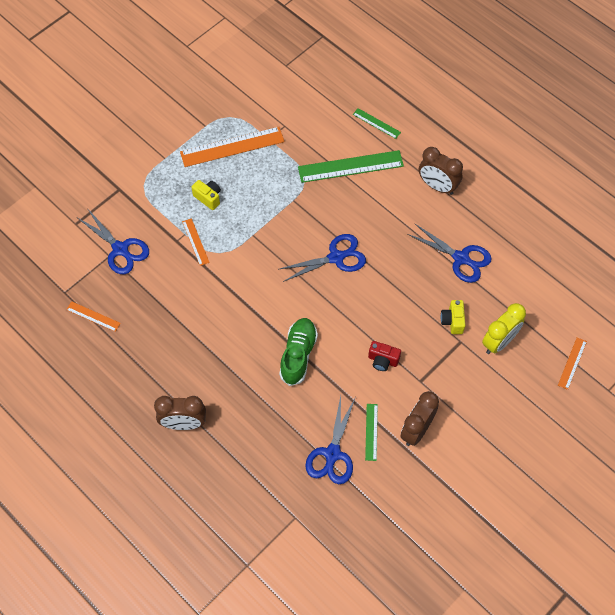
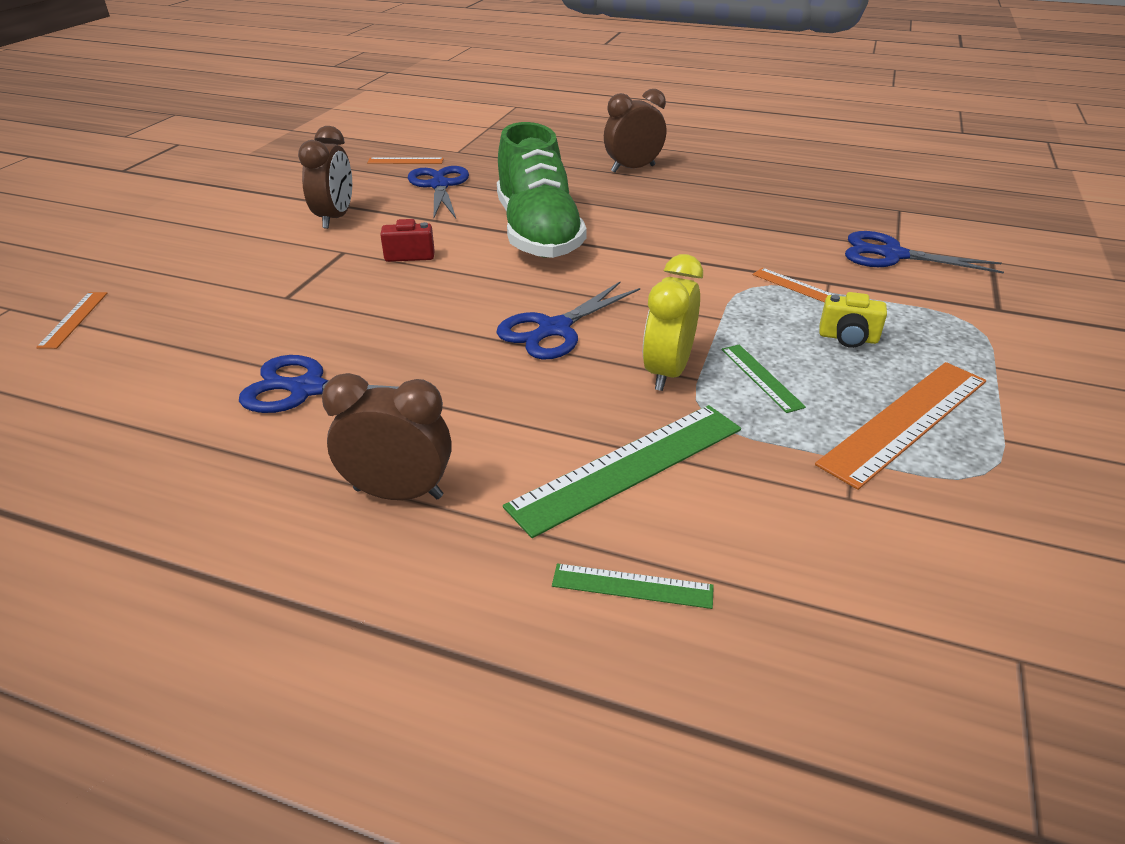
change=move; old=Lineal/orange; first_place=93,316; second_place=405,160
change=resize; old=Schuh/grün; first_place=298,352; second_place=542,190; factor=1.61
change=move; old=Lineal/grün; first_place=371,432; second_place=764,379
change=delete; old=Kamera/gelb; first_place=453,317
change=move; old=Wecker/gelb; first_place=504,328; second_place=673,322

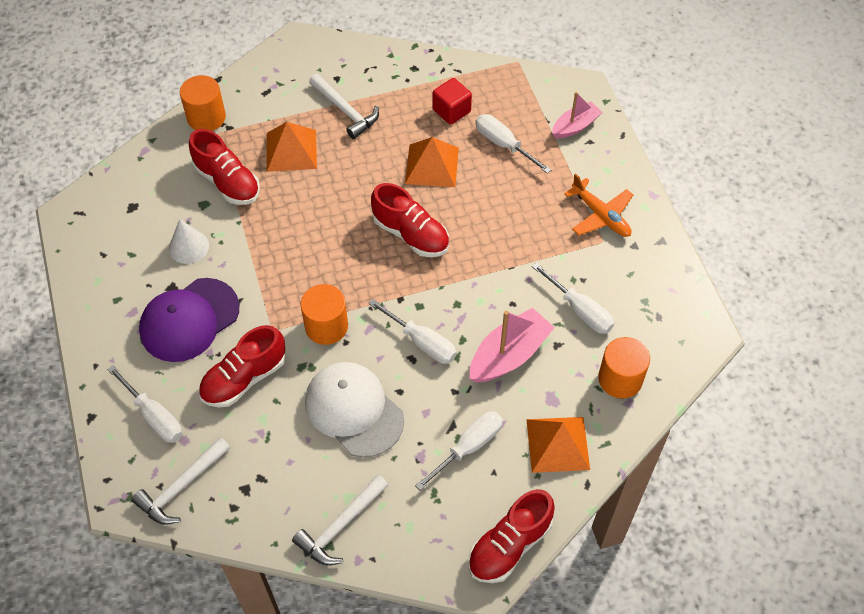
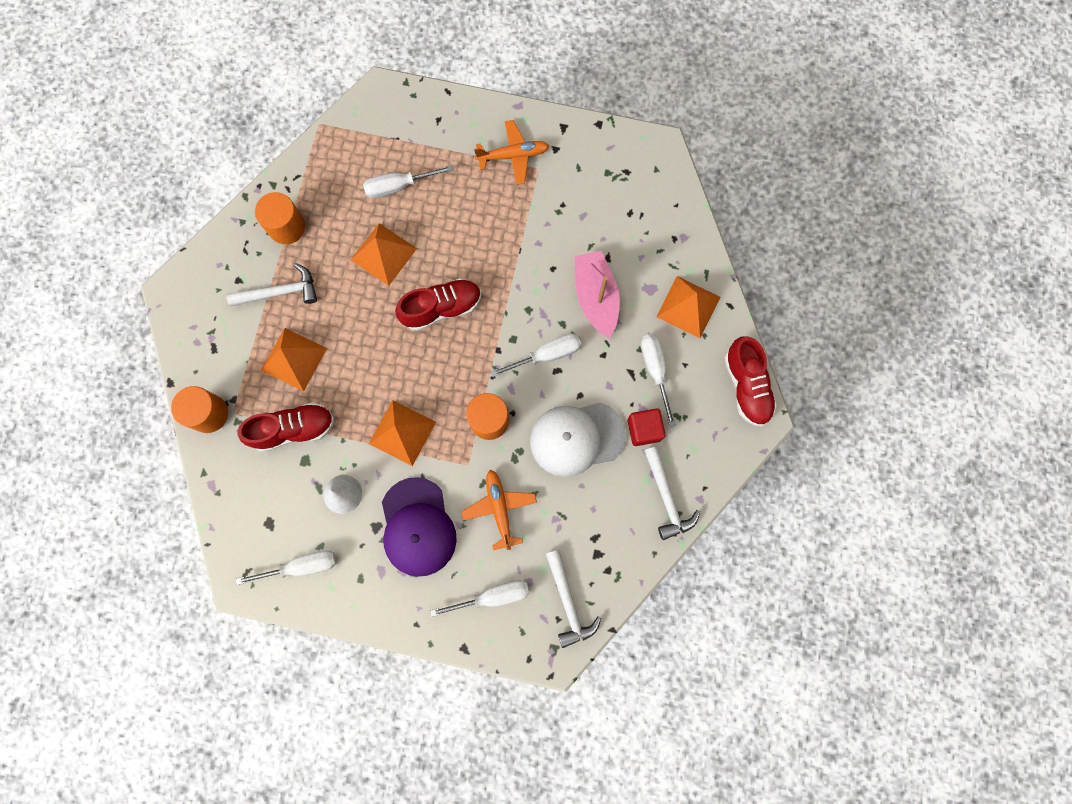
change=replace; old=Schuh/rot; new=Flugzeug/orange; first_place=242,366; second_place=499,510
change=move; old=Kubus/rot; first_place=452,101; second_place=646,427
change=move; old=Schraubenzieher/weiß; first_place=573,298; second_place=286,567
change=delete; old=Boot/rosa; first_place=577,115
change=move; old=Vollzylinder/orange; first_place=624,367; second_place=280,218
change=insert; new=Pyramide/orange; second_place=402,433

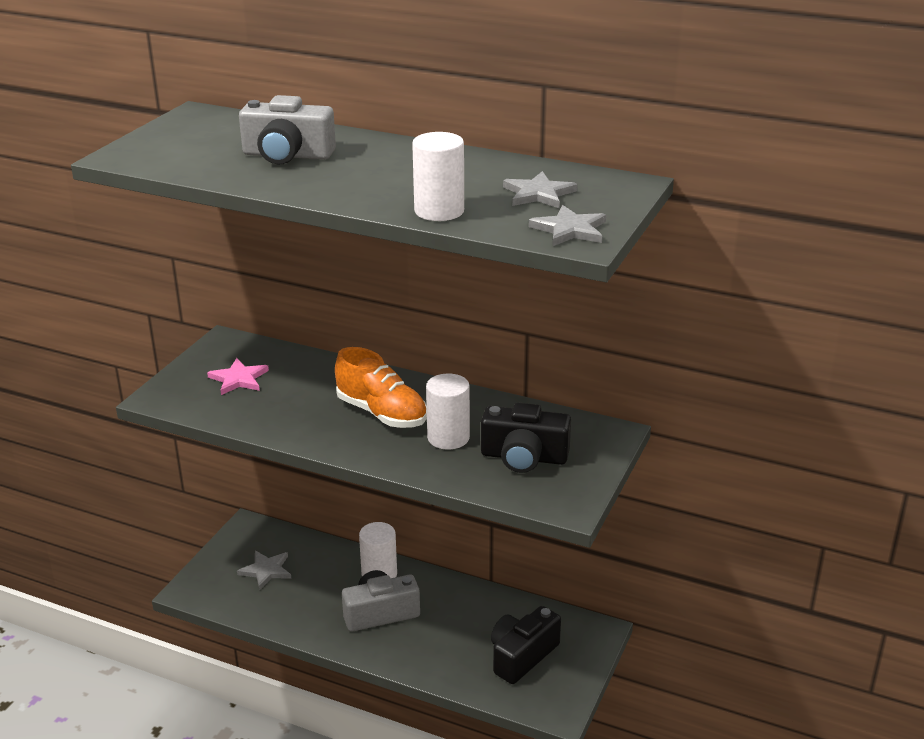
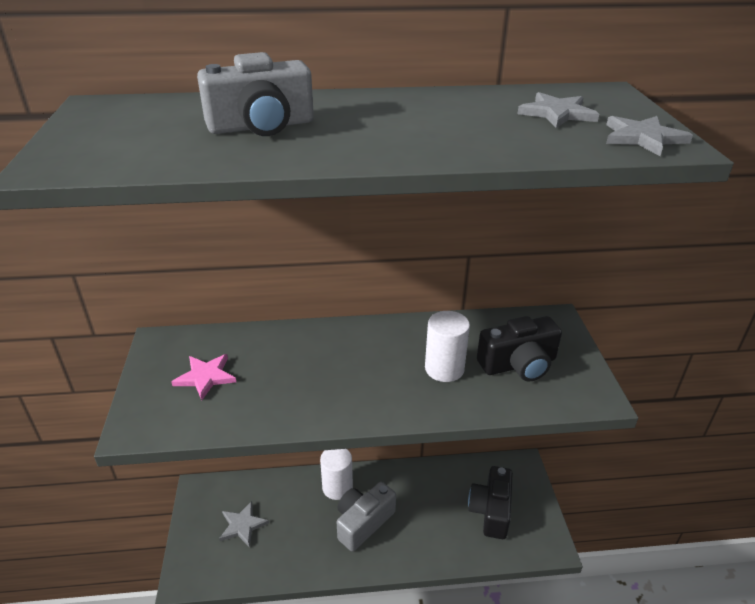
change=delete; old=Schuh/orange; first_place=381,387
change=delete; old=Vollzylinder/weiß; first_place=438,176

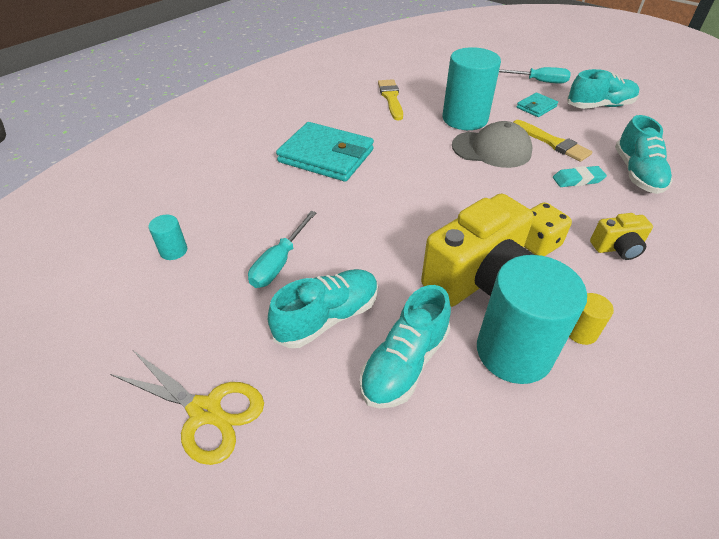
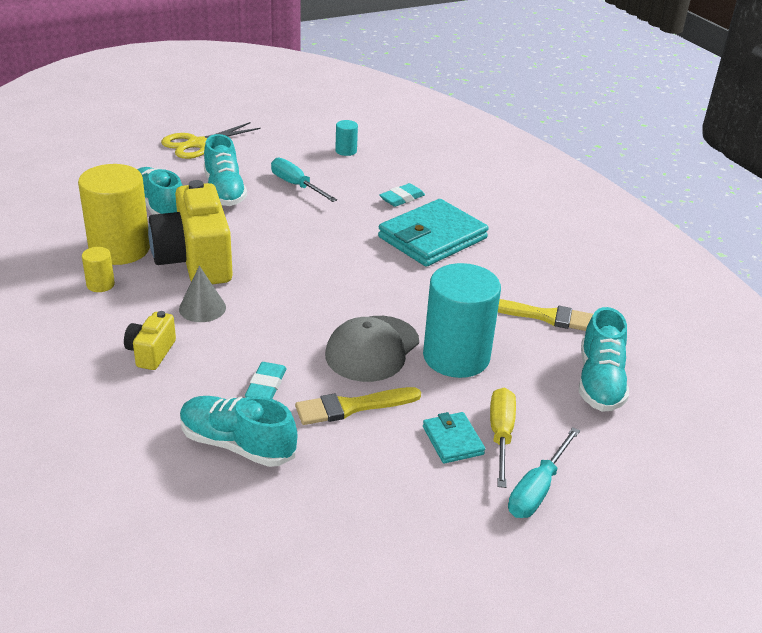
change=recolor; old=Vollzylinder/türkis; new=Vollzylinder/gelb; first_place=532,319; second_place=114,214
change=replace; old=Spielwürfel/gelb; new=Kegel/grau; first_place=548,229; second_place=202,294
change=move; old=Schuh/türkis; first_place=603,89; second_place=604,359
change=insert; new=Radiergummi/türkis; second_place=402,195
change=insert; new=Schraubenzieher/gelb; second_place=503,438

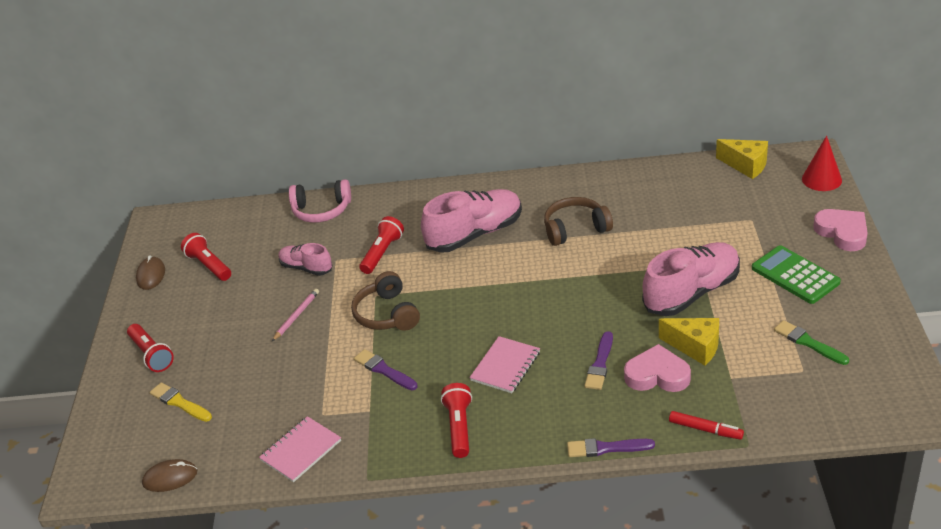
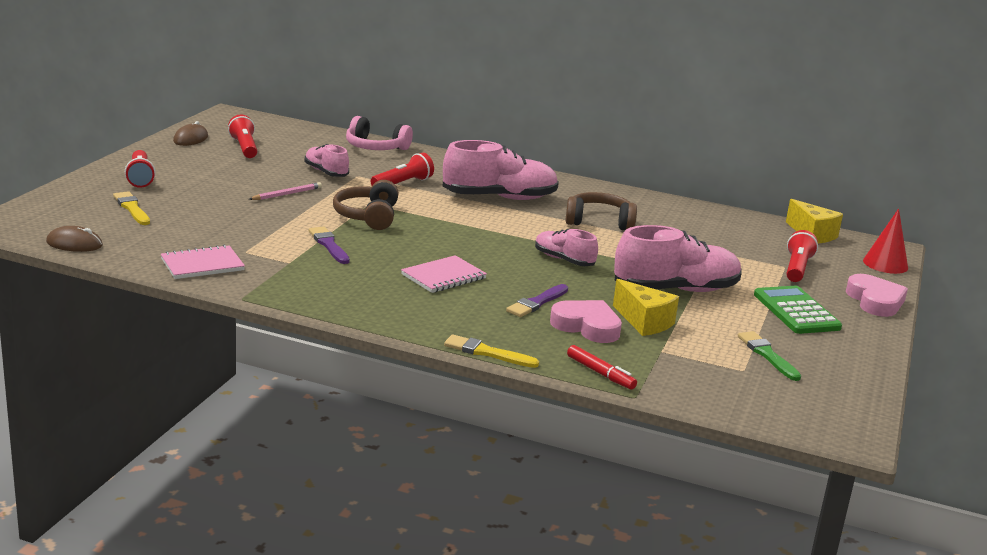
change=move; old=Taschenlampe/rot; first_place=456,420; second_place=802,256
change=recolor; old=Pinsel/lila; new=Pinsel/gelb; first_place=611,447; second_place=491,351
change=insert; new=Schuh/rosa; second_place=566,247

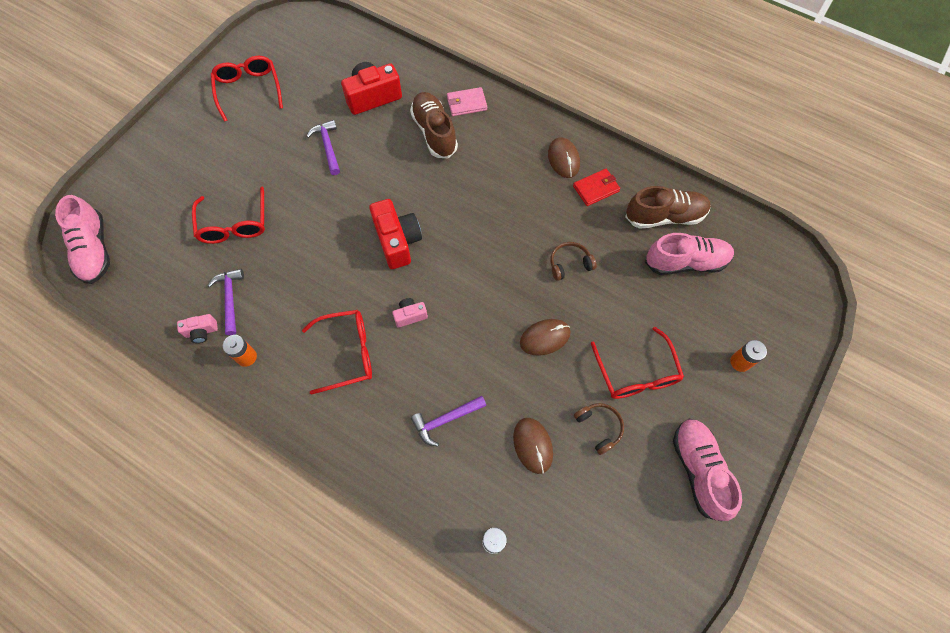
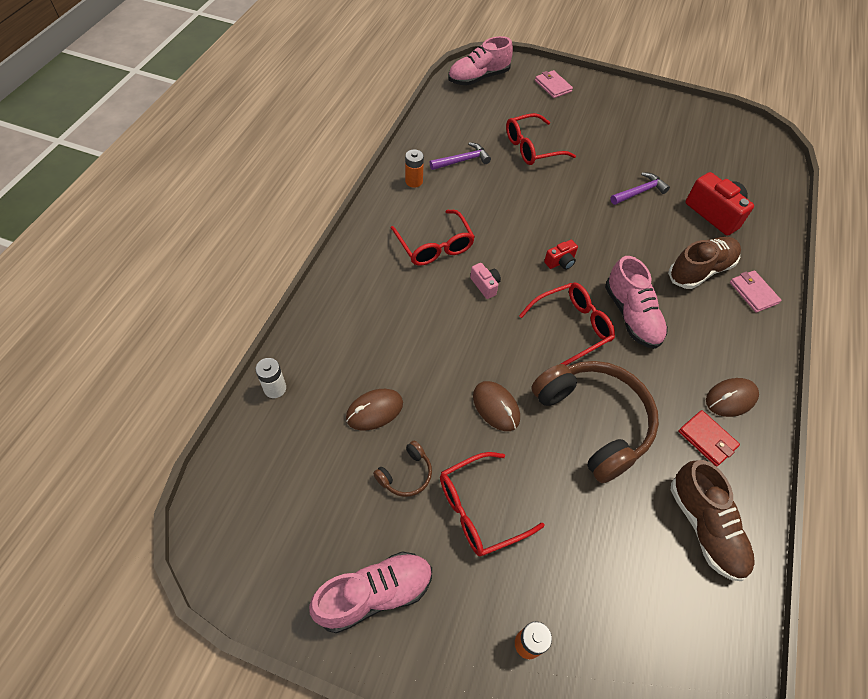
change=delete; old=Kamera/rosa; first_place=197,328
change=move; old=Brille/rot; first_place=247,89; second_place=567,324
change=resize; old=Kamera/rot; first_place=395,234; second_place=561,255; factor=0.51
change=delete; old=Hammer/lila; first_place=448,421
change=resize; old=Kopfhörer/braun; first_place=573,261; second_place=595,422; factor=2.31
change=move; old=Schuh/rosa; first_place=689,254; second_place=636,302
change=insert; new=Geldbörse/rosa; second_place=554,84

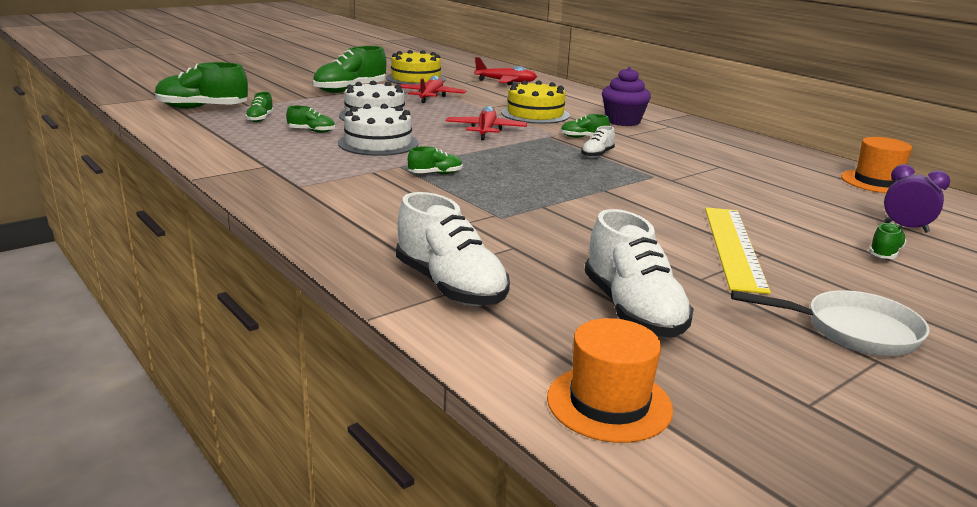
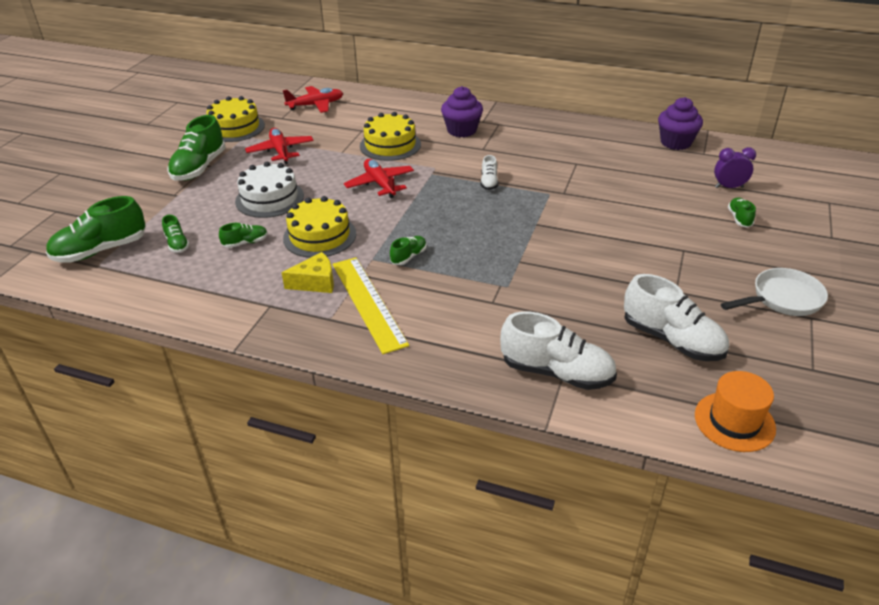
change=recolor; old=Kuchen/weiß; new=Kuchen/gelb; first_place=378,130; second_place=319,227
change=delete; old=Schuh/grün; first_place=585,126
change=move; old=Lineal/gelb; first_place=738,250; second_place=371,305
change=replace; old=Hut/orange; new=Muffin/lila; first_place=876,165; second_place=680,123
change=insert; new=Käse/gelb; second_place=308,272

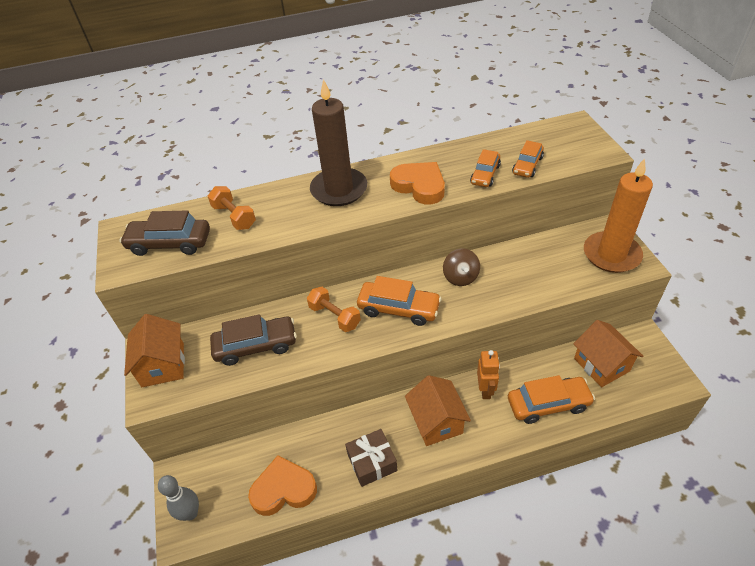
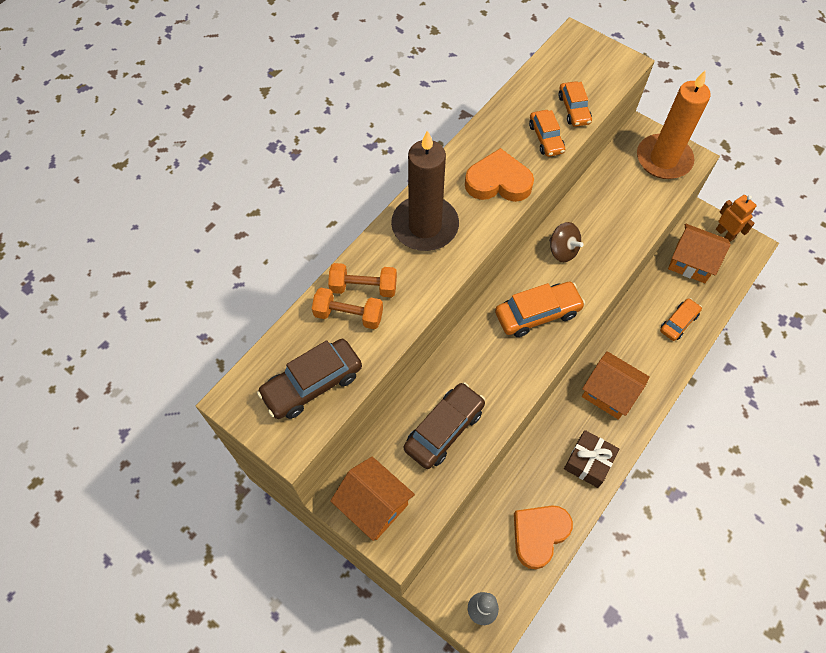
change=move; old=Hantel/orange; first_place=334,309; second_place=362,280
change=move; old=Roboter/orange; first_place=488,374; second_place=736,218
change=resize; old=Auto/orange; first_place=551,399; second_place=681,319; factor=0.64

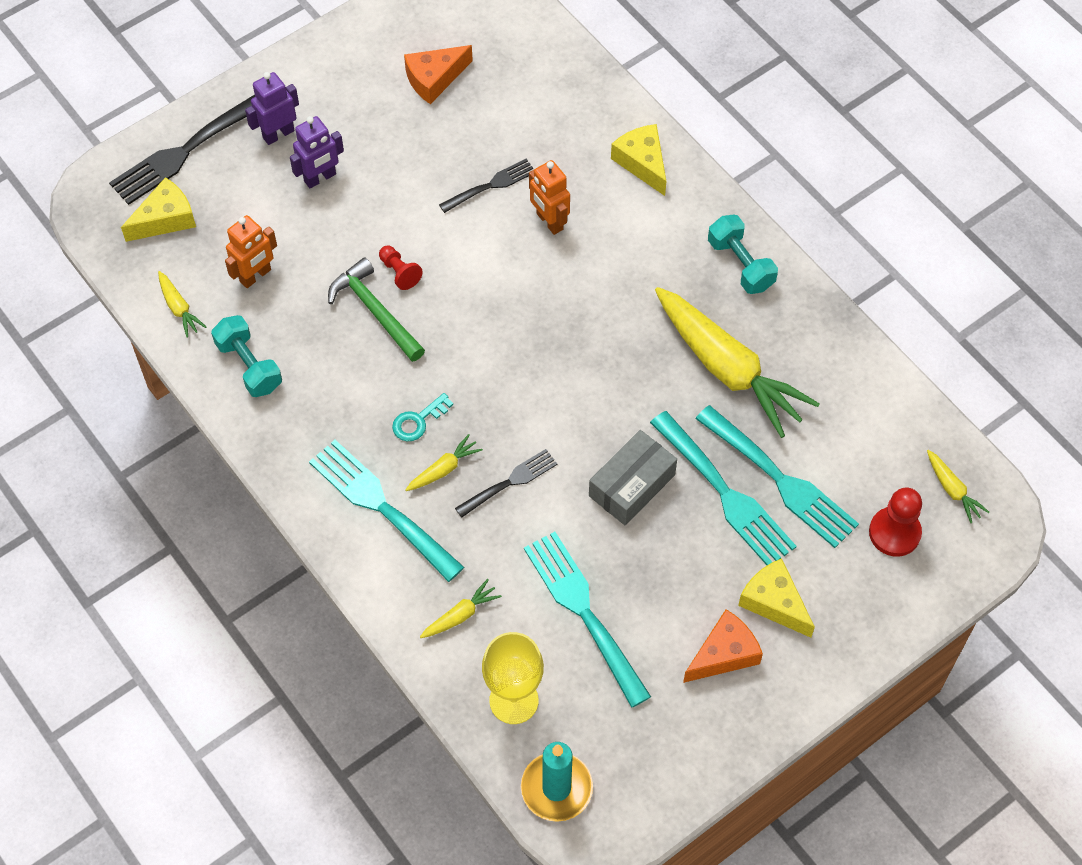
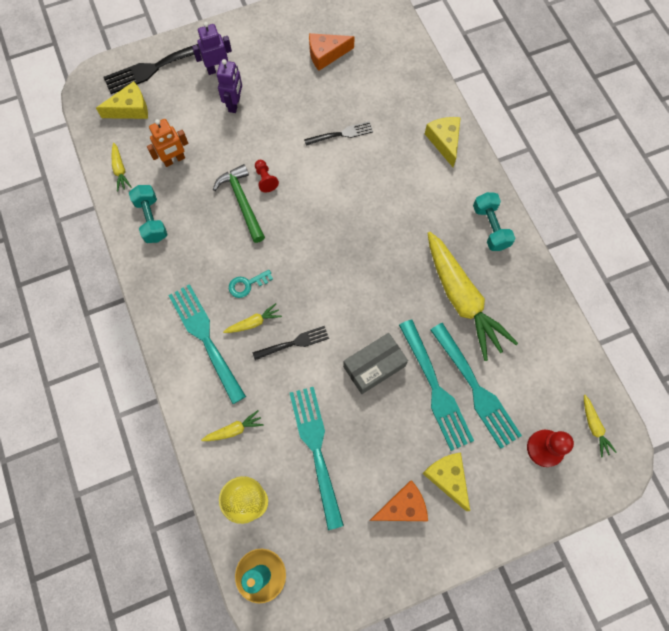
change=rotate; old=Roboter/lila; first_place=317,152; second_place=229,86; degrees=-60
change=delete; old=Roboter/orange; first_place=549,197

